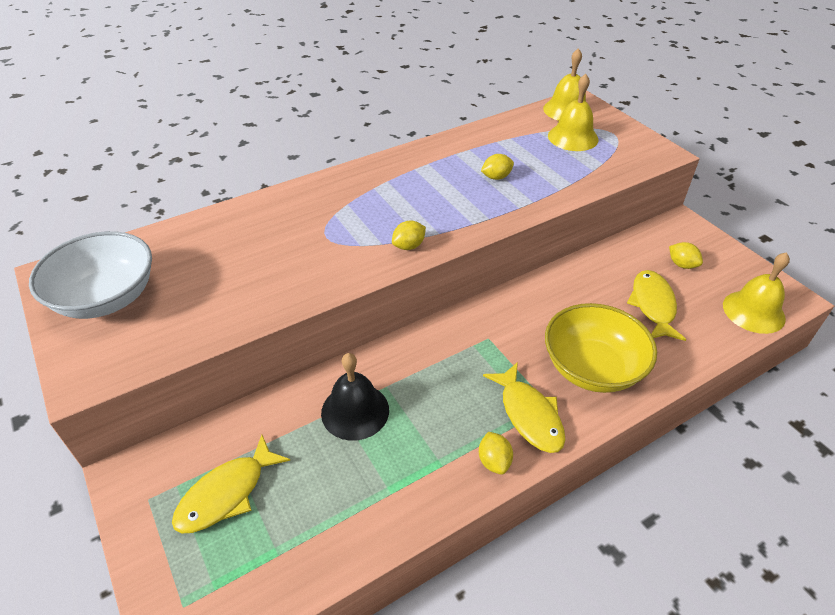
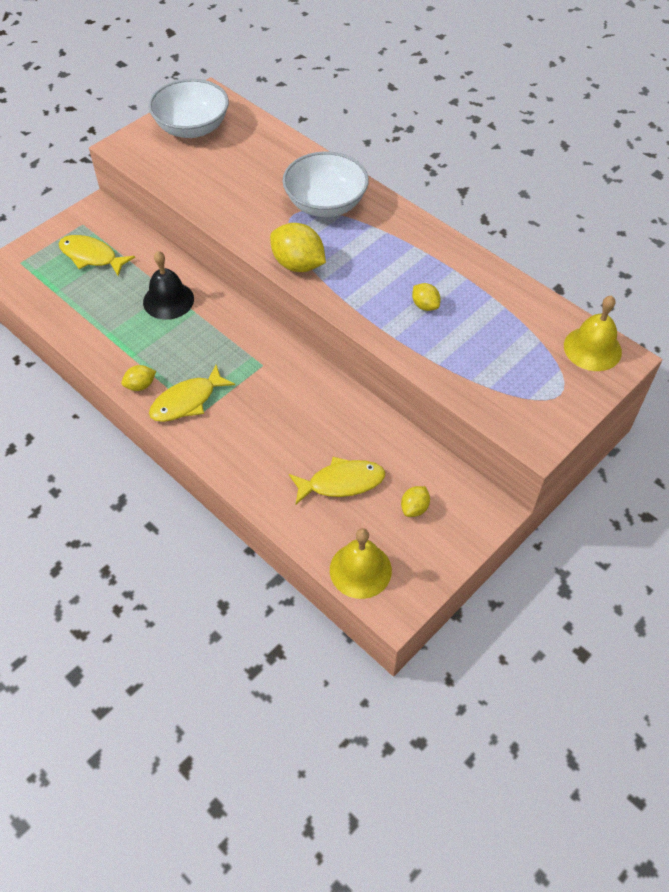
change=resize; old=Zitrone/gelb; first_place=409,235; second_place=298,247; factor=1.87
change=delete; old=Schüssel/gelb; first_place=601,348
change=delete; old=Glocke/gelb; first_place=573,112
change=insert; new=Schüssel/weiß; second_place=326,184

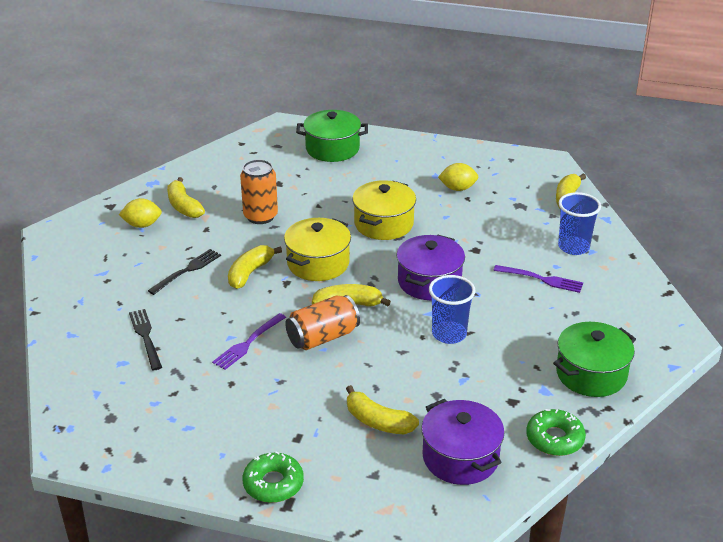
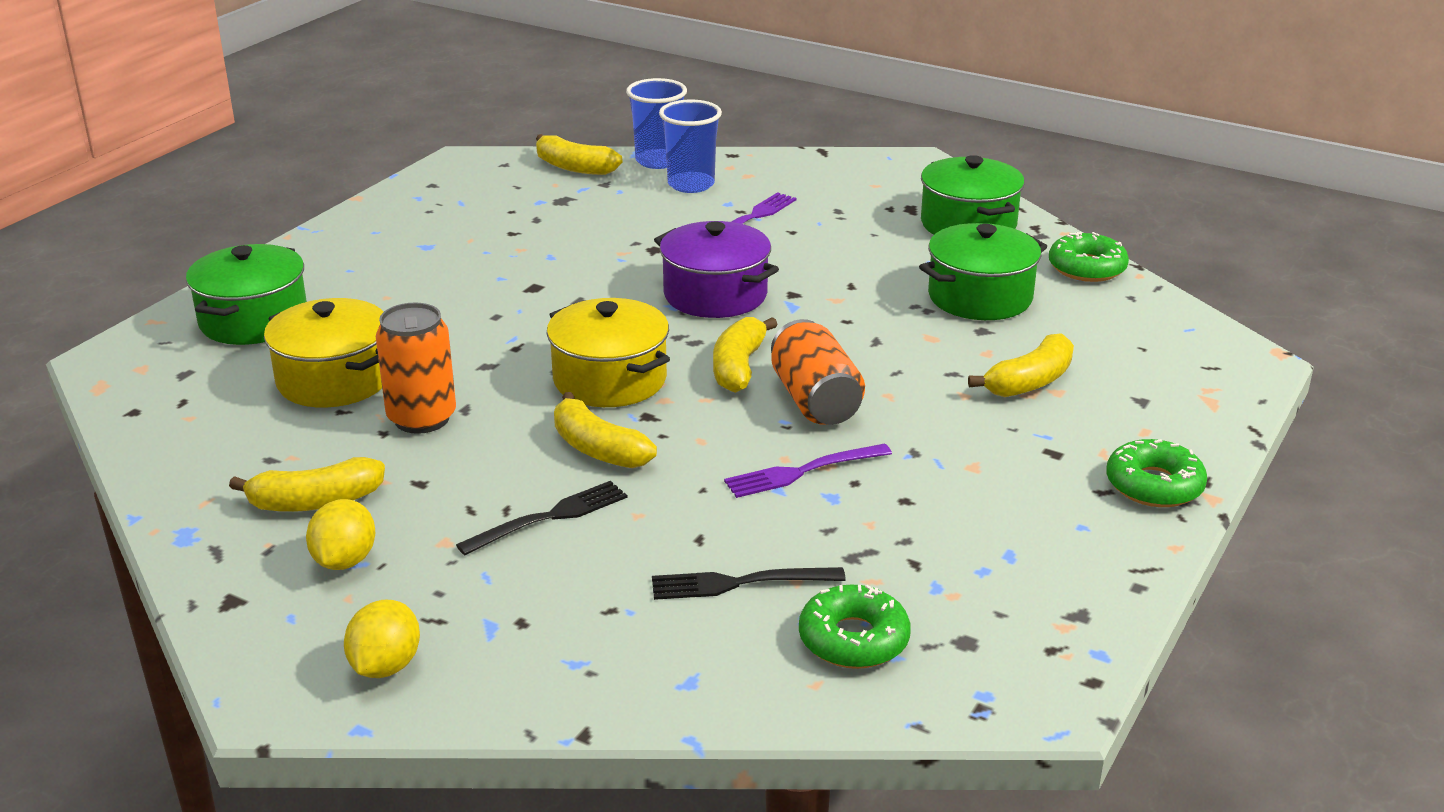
change=rotate; old=Gabel/schwarz; first_place=184,272; second_place=541,518; degrees=90
change=rotate; old=Gabel/lila; first_place=249,341; second_place=808,471; degrees=105
change=move; old=Kochtopf/gelb; first_place=384,210; second_place=324,353
change=delete; old=Kochtopf/lila; first_place=463,442
change=move; old=Becher/blau; first_place=452,309; second_place=656,123
change=move; old=Zitrone/gelb; first_place=458,177; second_place=382,639
change=insert; new=Donut/grün; second_place=855,626
change=insert; new=Kochtopf/grün; second_place=983,271

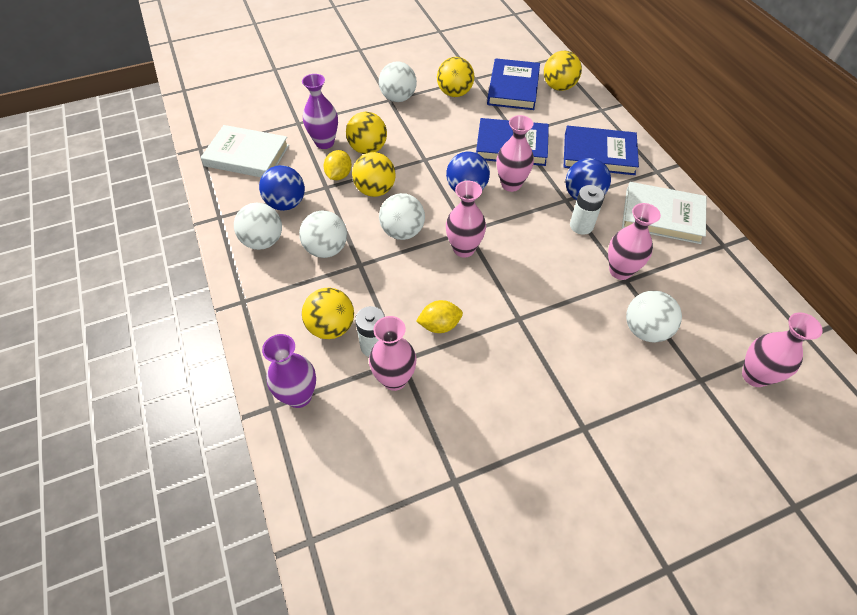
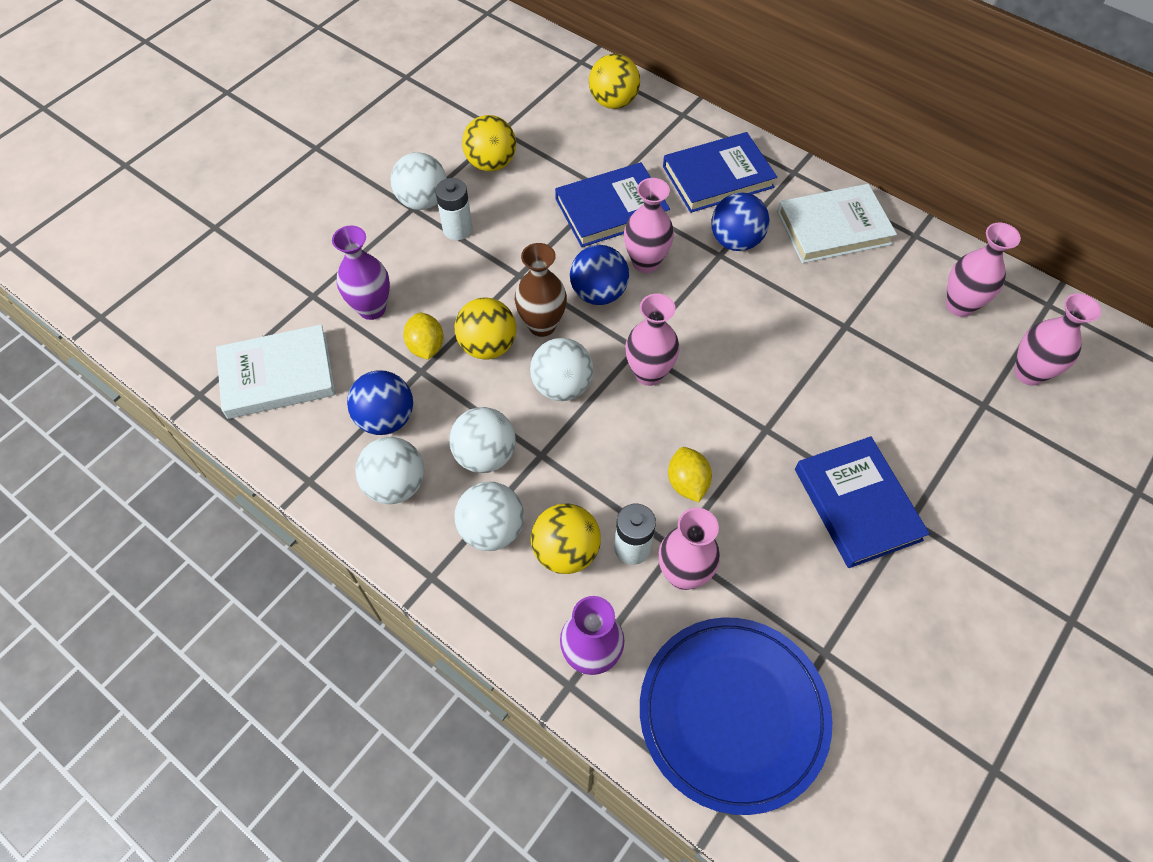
change=delete; old=Ball/gelb; first_place=366,133
change=rotate; old=Zitrone/gelb; first_place=439,316; second_place=690,474; degrees=-60
change=move; old=Buch/blau; first_place=513,84; second_place=862,502
change=move; old=Batterie/weiß; first_place=587,210; second_place=454,209
change=move; old=Vase/rosa; first_place=634,241; second_place=983,269
change=move; old=Ball/weiß; first_place=654,316; second_place=489,516
change=insert; new=Vase/braun; second_place=541,290
change=insert; new=Teller/blau; second_place=736,716

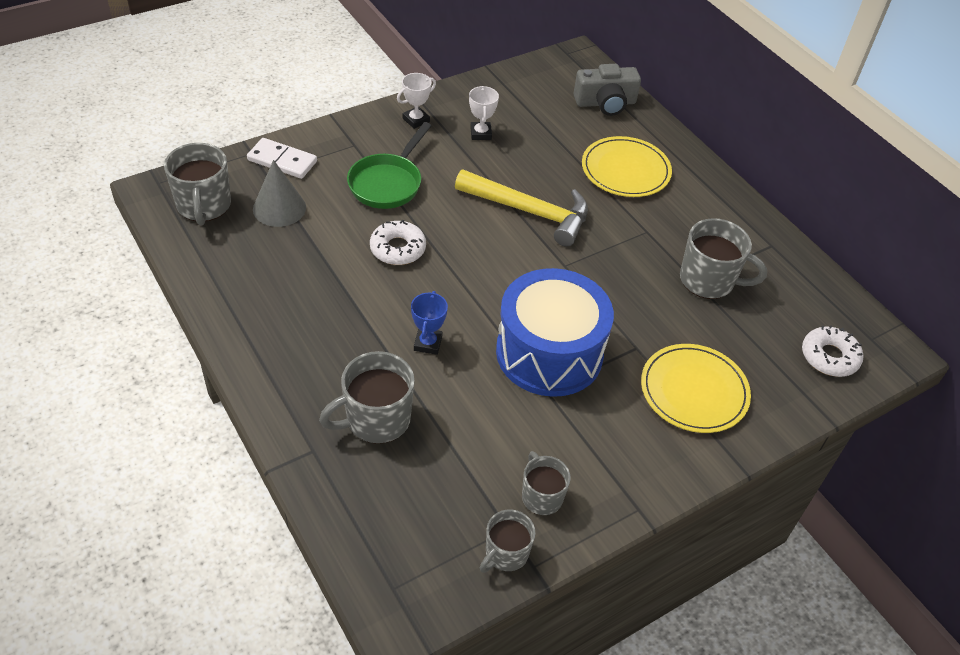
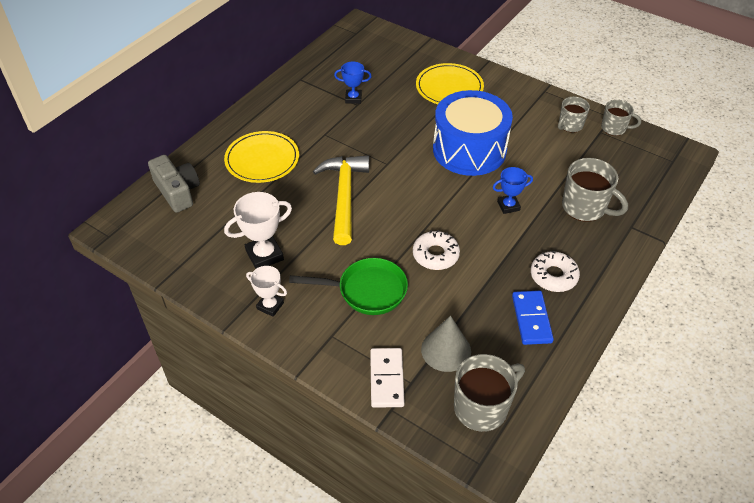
change=resize; old=Pokal/weiß; first_place=484,113; second_place=258,230; factor=1.56
change=replace; old=Tasse/grau; new=Pokal/blau; first_place=723,258; second_place=353,83
change=move; old=Donut/weiß; first_place=832,351; second_place=555,271
change=insert; new=Dominostein/blau; second_place=533,318

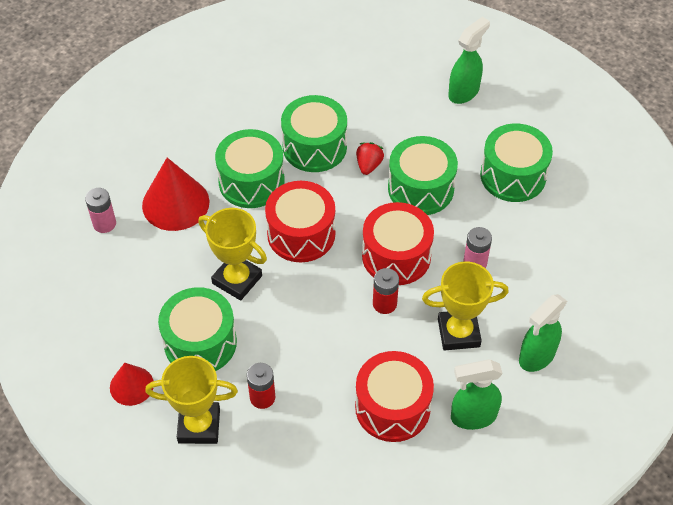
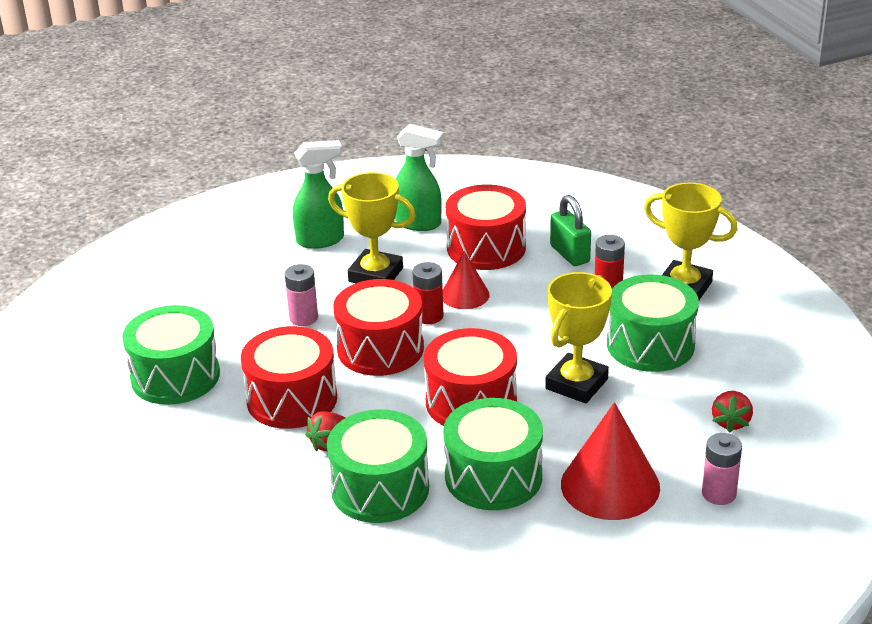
change=move; old=Kegel/rot; first_place=132,384; second_place=466,280
change=rotate; old=Pokal/gelb; first_place=232,254; second_place=578,337; degrees=60
change=recolor; old=Trommel/grün; new=Trommel/rot; first_place=423,175; second_place=289,377
change=delete; old=Sprühflasche/grün; first_place=469,60
change=insert; new=Vorhängeschloss/grün; second_place=570,230
change=insert; new=Erdbeere/rot; second_place=732,412

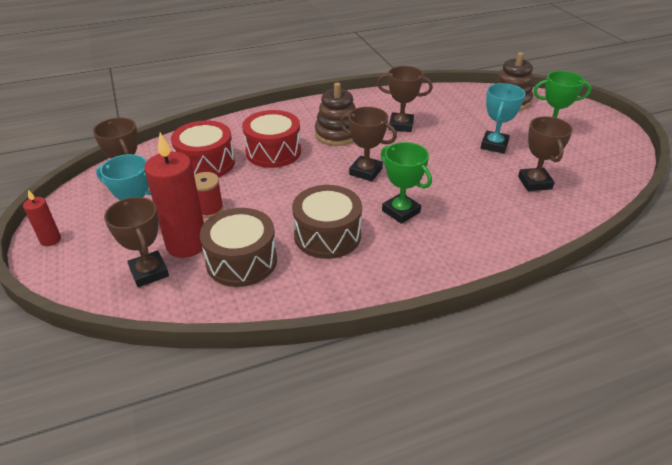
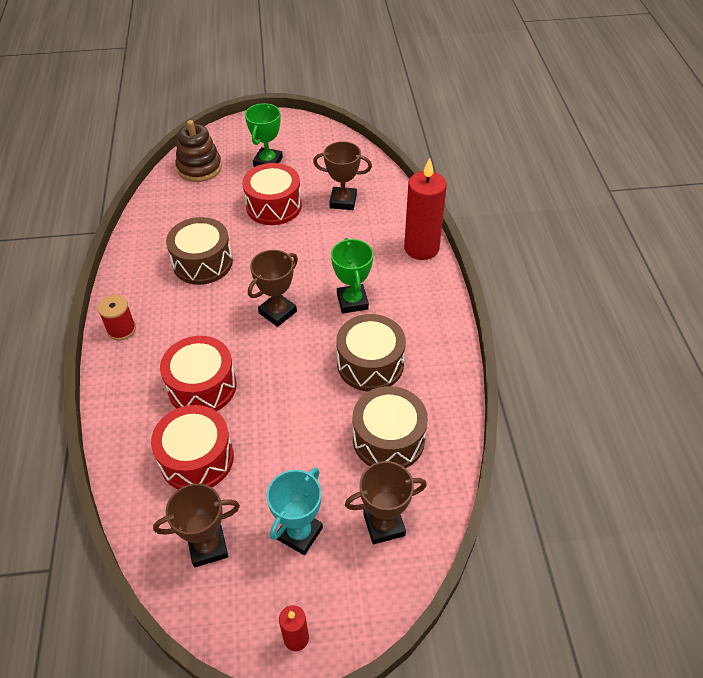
change=move; old=Kerze/rot; first_place=174,195; second_place=425,209
change=move; old=Garnrolle/rot; first_place=209,195; second_place=116,317
change=delete; old=Stapelspielzeug/braun; first_place=335,114
change=replace; old=Pokal/braun; new=Trommel/braun; first_place=405,99; second_place=199,251
change=rotate; old=Pokal/grün; first_place=406,183; second_place=352,276; degrees=-75
change=replace; old=Pokal/türkis; new=Trommel/rot; first_place=503,118; second_place=272,194

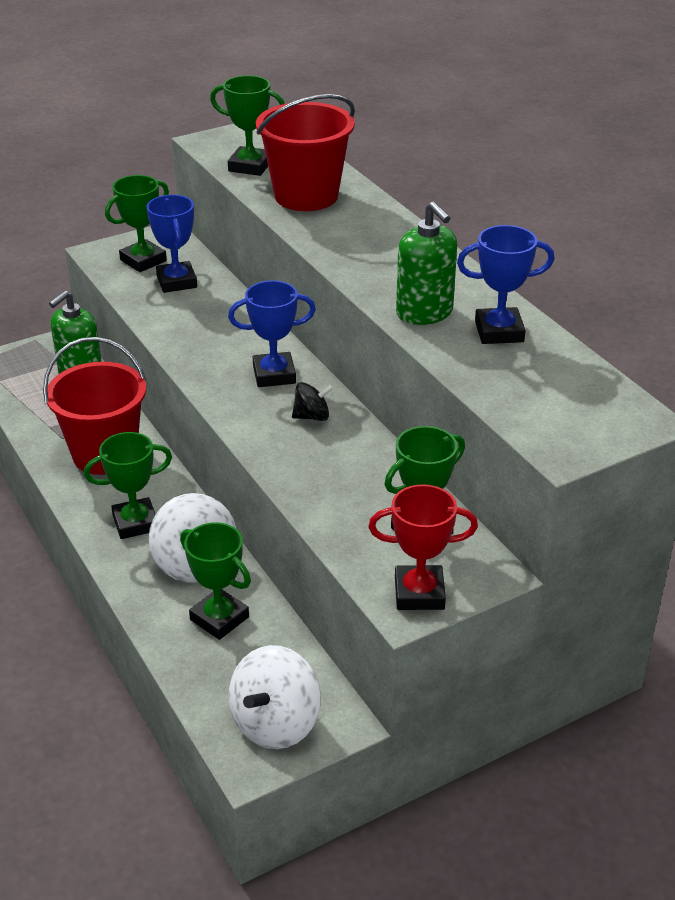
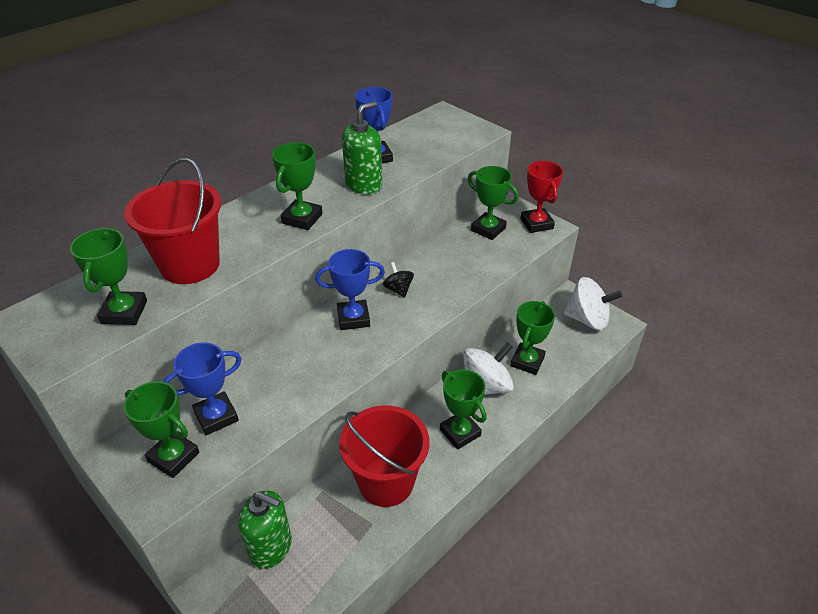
change=rotate; old=Pokal/blau; first_place=272,333; second_place=350,289; degrees=-75
change=insert; new=Pokal/grün; second_place=297,186

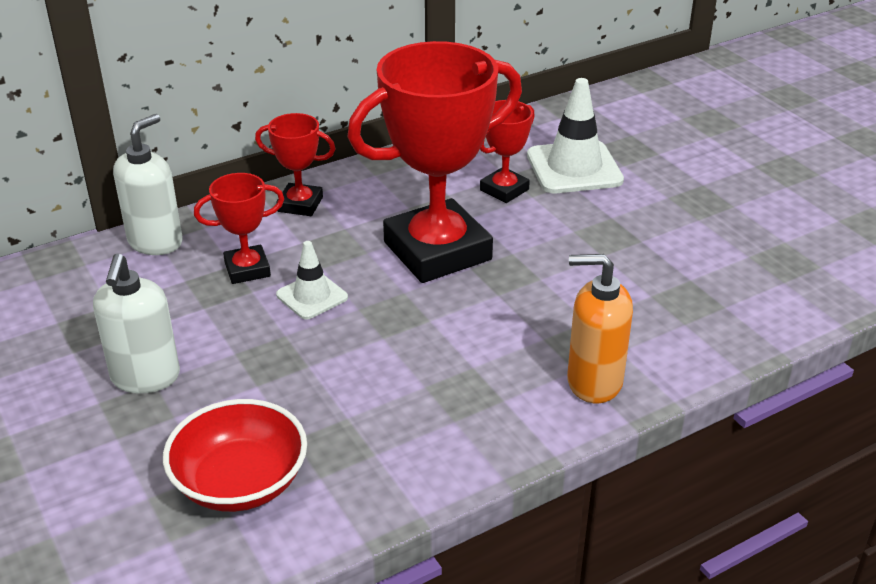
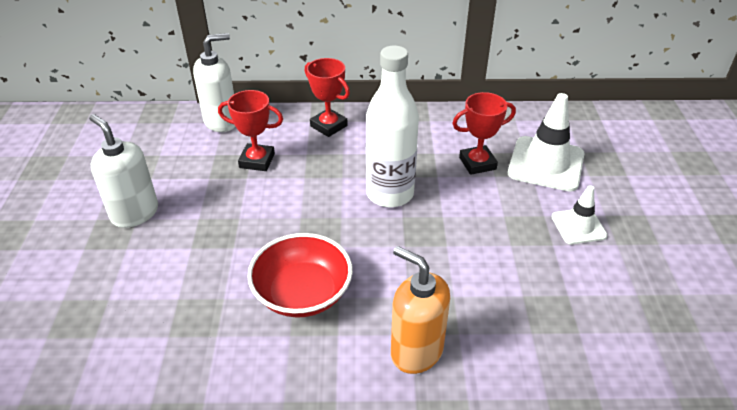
change=rotate; old=Seifenspender/weiß; first_place=136,323; second_place=123,171; degrees=105
change=move; old=Schüssel/rot; first_place=235,455; second_place=300,275
change=move; old=Leitkegel/weiß; first_place=312,280; second_place=579,214
change=replace; old=Pokal/rot; new=Flasche/weiß; first_place=435,162; second_place=392,126

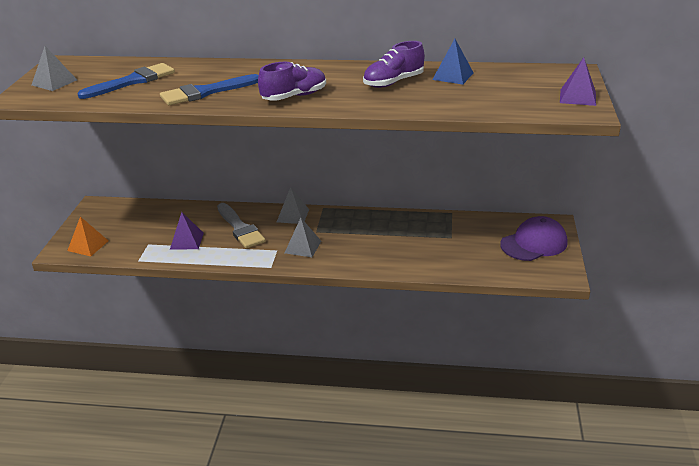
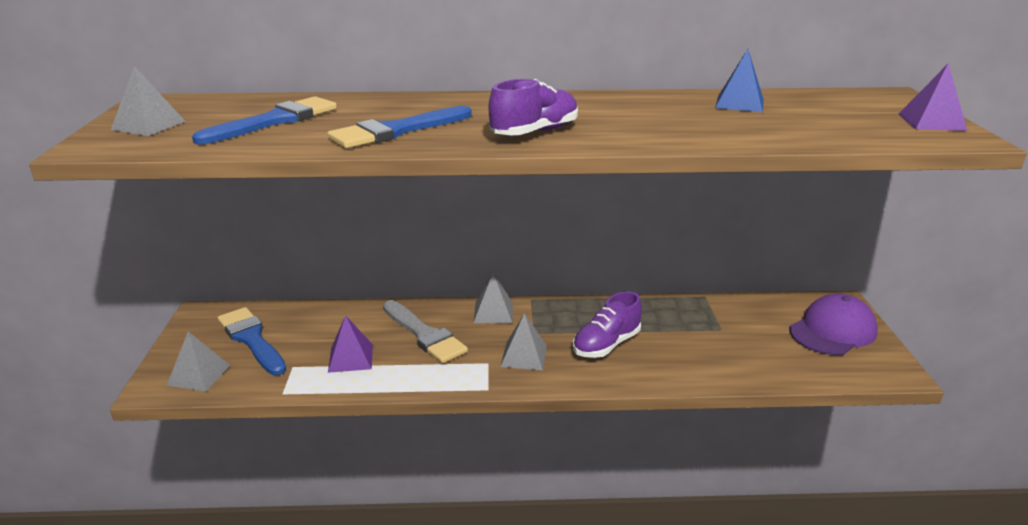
change=recolor; old=Pyramide/orange; new=Pyramide/grau; first_place=87,236; second_place=198,362
change=move; old=Schuh/lila; first_place=393,64; second_place=607,324
change=insert; new=Pinsel/blau; second_place=251,341

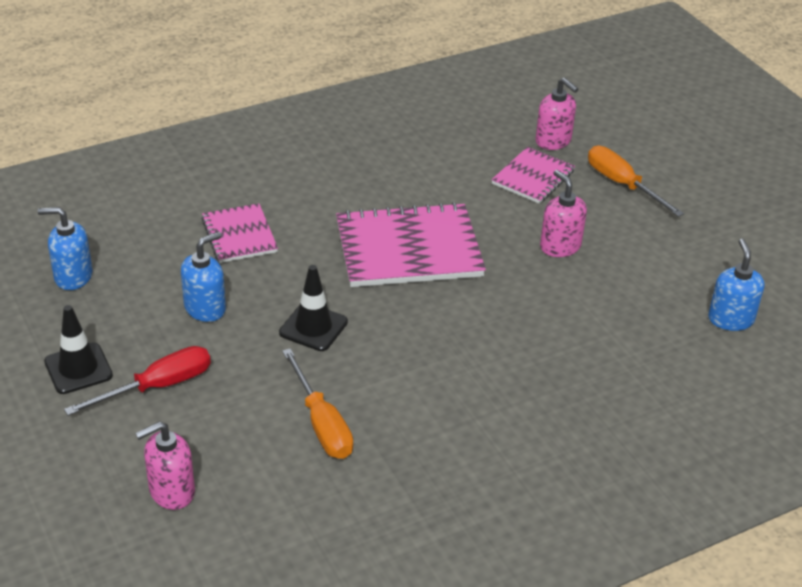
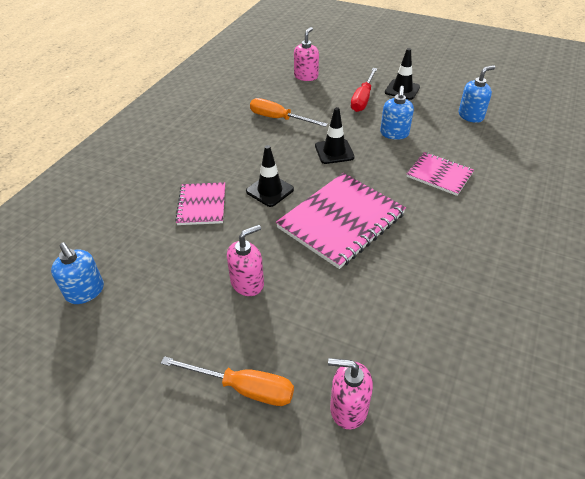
change=move; old=Notizbuch/rosa; first_place=533,175; second_place=200,203
change=rotate; old=Seifenspender/rosa; first_place=563,213; second_place=245,260; degrees=-60
change=insert; new=Leitkegel/schwarz; second_place=270,176

